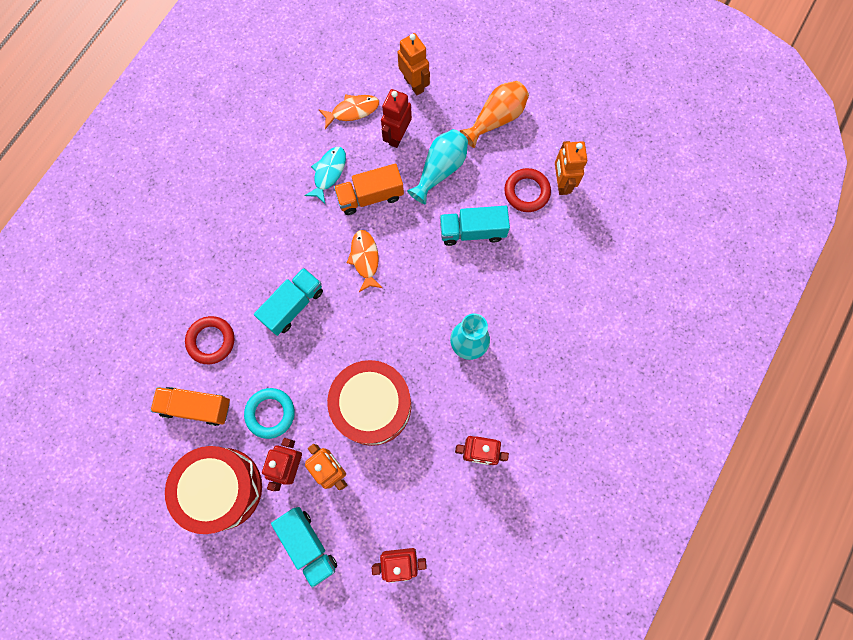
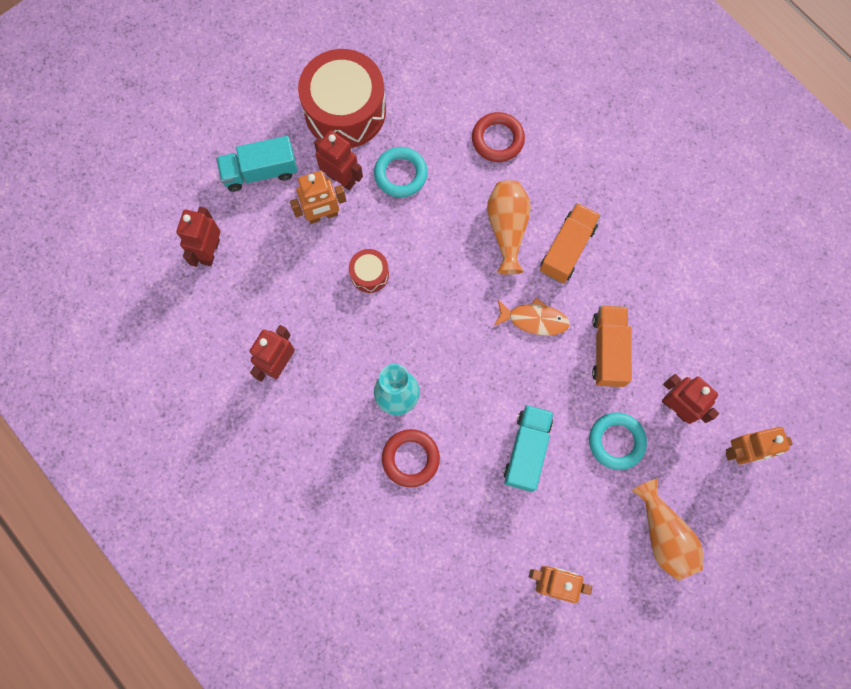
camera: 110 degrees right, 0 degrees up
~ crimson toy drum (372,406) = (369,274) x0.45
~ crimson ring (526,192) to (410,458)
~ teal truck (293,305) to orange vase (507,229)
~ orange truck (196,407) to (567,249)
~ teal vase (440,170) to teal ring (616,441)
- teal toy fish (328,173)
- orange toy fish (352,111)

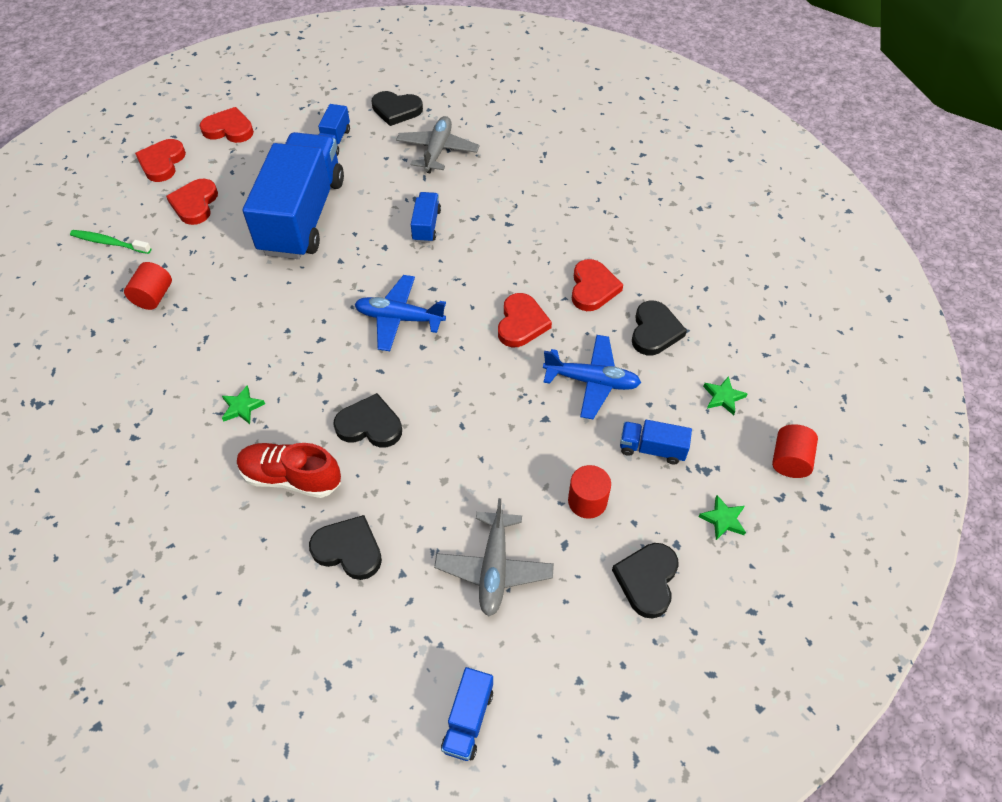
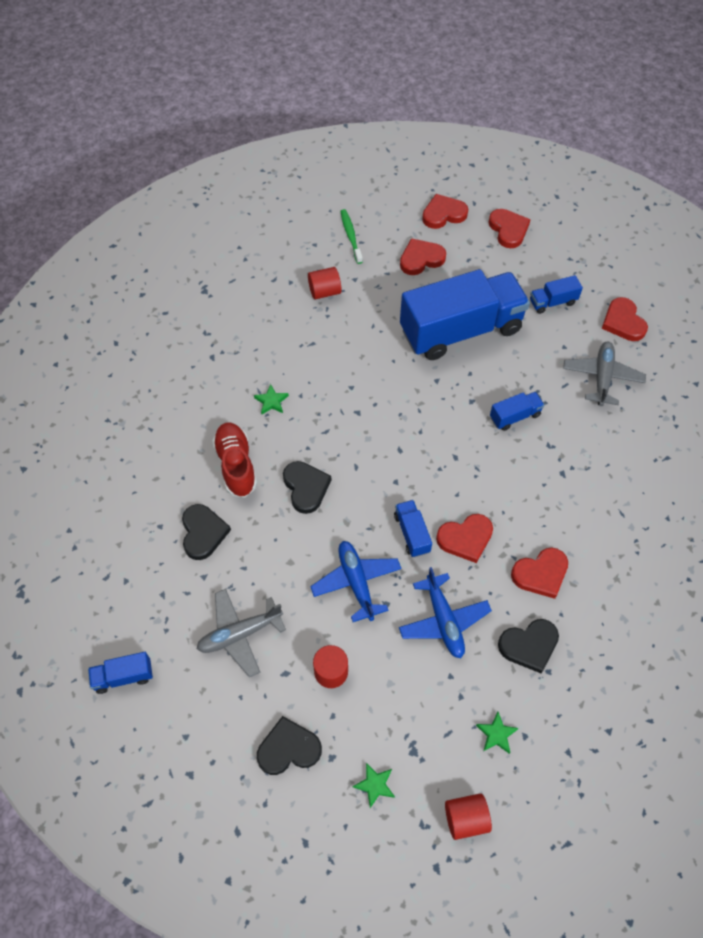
camera: 60 degrees right, 5 degrees up
~ blue plane (399,318) to (356,582)
~ blue truck (652,449) to (412,533)
~ ash-grey plane (437,151) = (602,377) 60 degrees counterclockwise
~ black heart shape (396,110) to crimson heart shape (623,322)

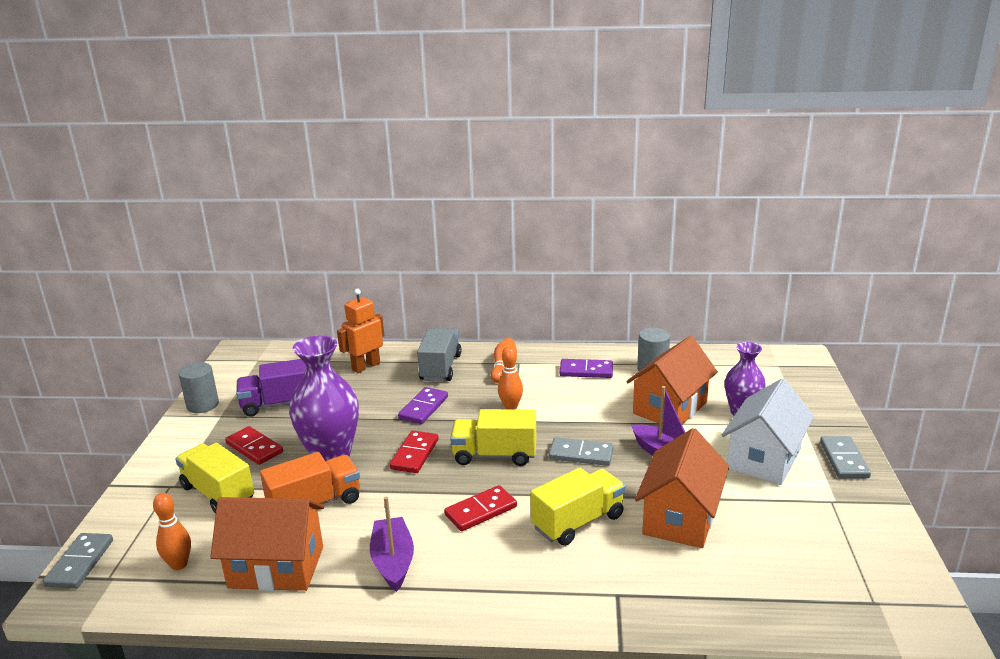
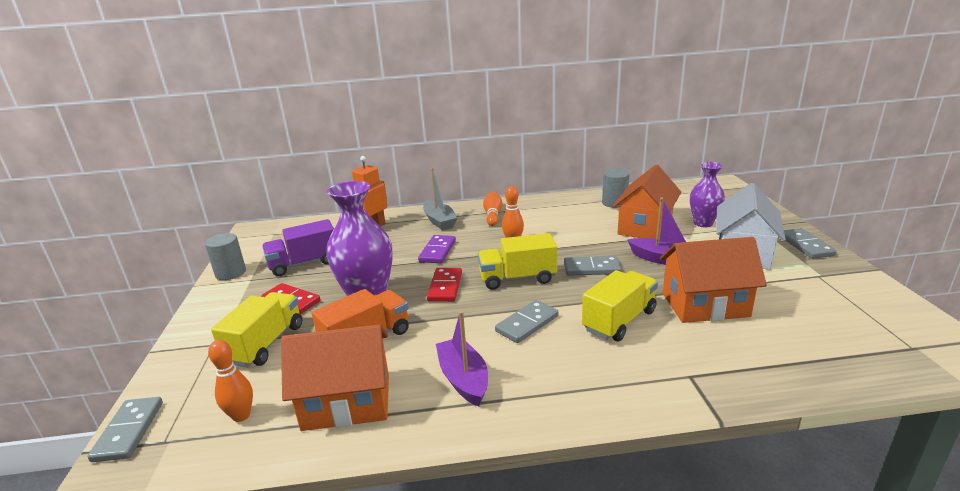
camera: 10 degrees left, 0 degrees up
~ yellow truck (218,493) = (266,344) 75 degrees clockwise
~ ash-grey truck (440,368) to ash-grey toy boat (439,221)
~ crimson domino piece (480,511) to ash-grey domino piece (527,324)
~ orange toy house (680,517) = (705,305) 75 degrees clockwise
- violet domino piece (586,371)

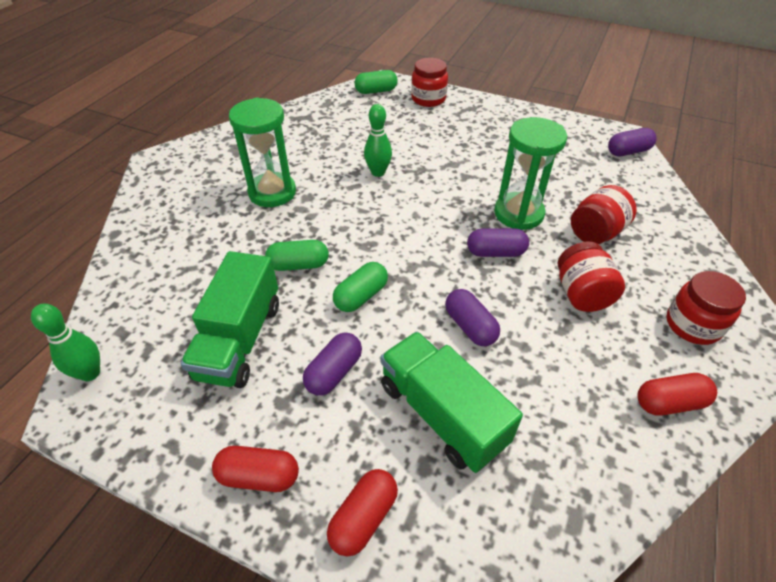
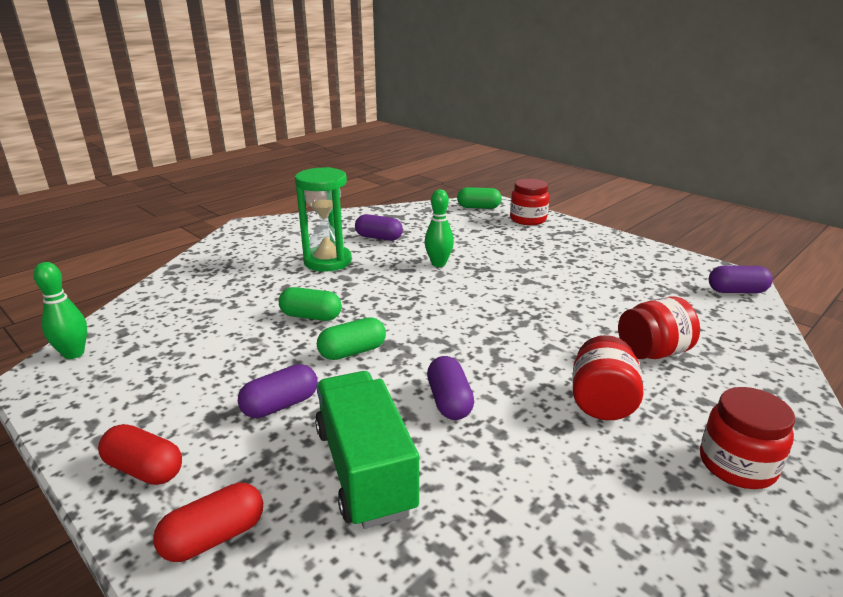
camera: 20 degrees right, 20 degrees down
~ violet pill shape (495,252) to (378,238)
- leaf-green truck (240,340)
- leaf-green hourglass (518,213)
- crimson pill shape (669,403)

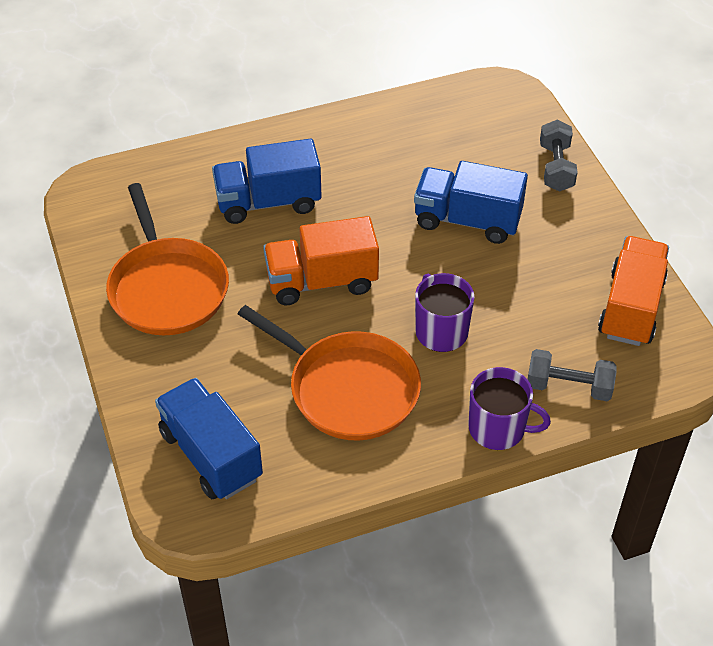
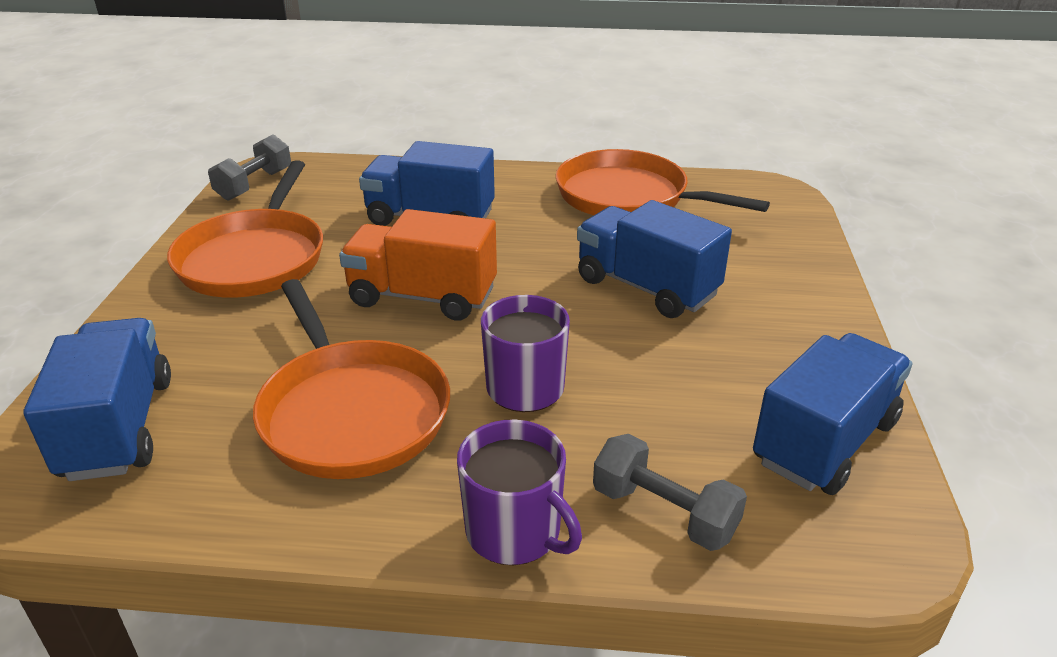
camera: 25 degrees right, 15 degrees down
~ ash-grey free weight (556,167) to (254,185)
+ orange pan (628,197)
~ orange truck (630,308) to blue truck (824,441)

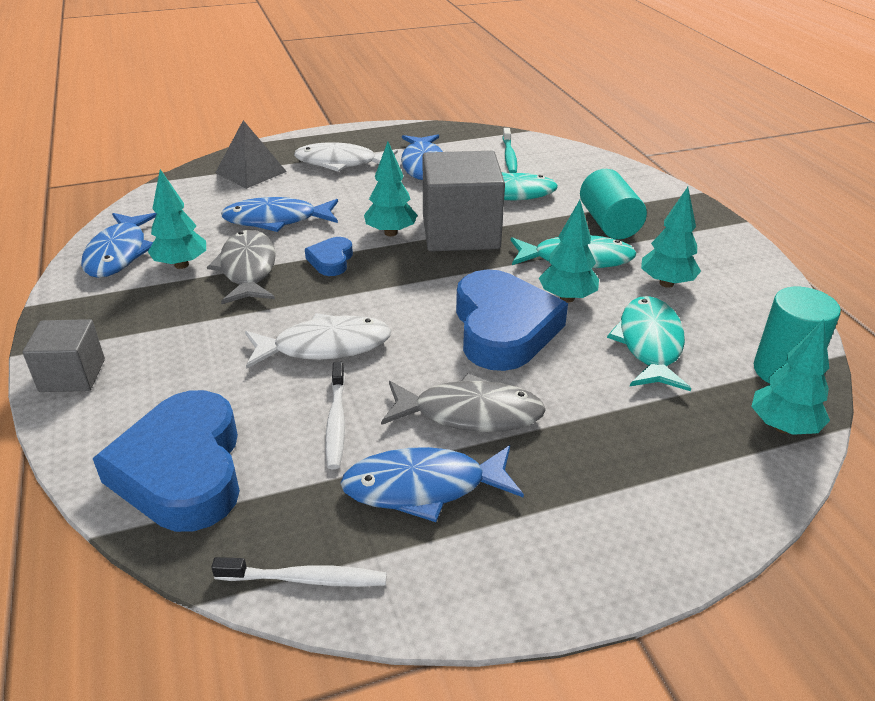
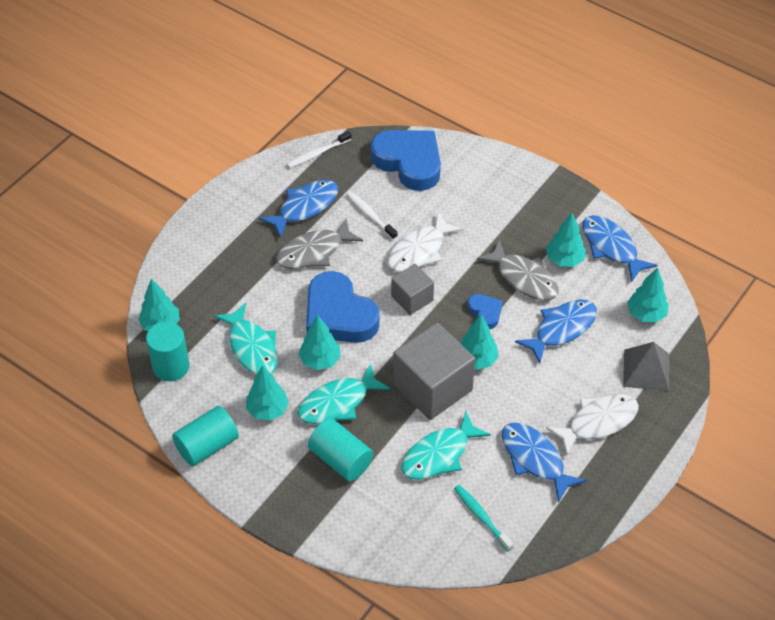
camera: 145 degrees right, 15 degrees up
+ teal cylinder (207,446)
~ ash-grey block (72,375) to (412,298)
+ teal toy tree (646,314)

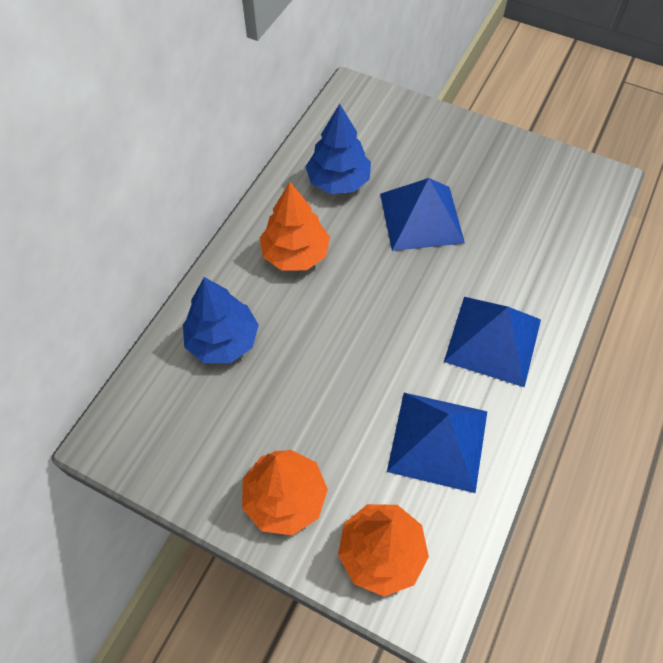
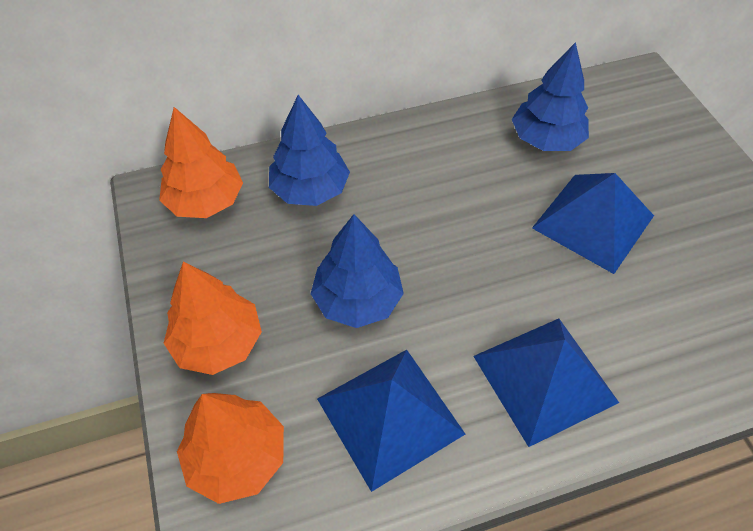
camera: 45 degrees right, 5 degrees down
~ orange toy tree (295,254) to (205,201)
+ blue toy tree (357,300)

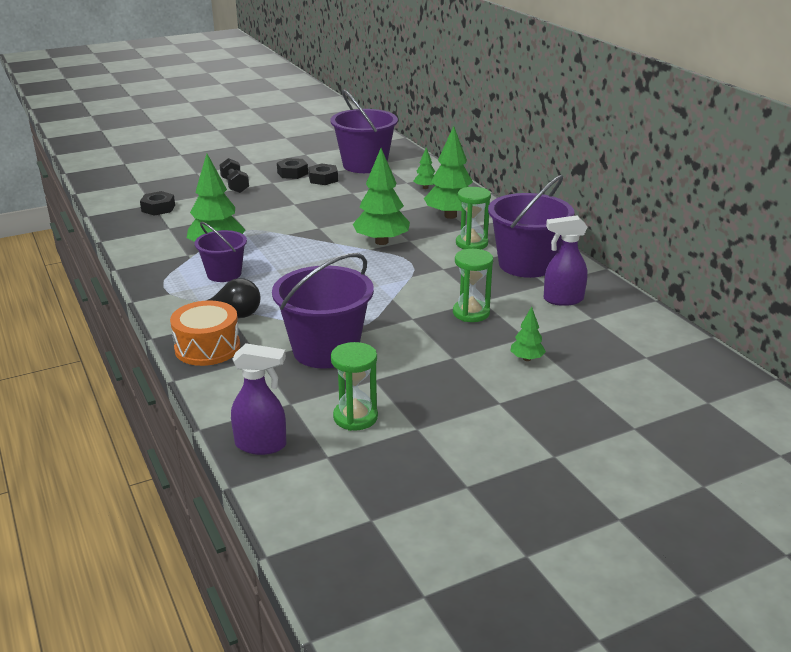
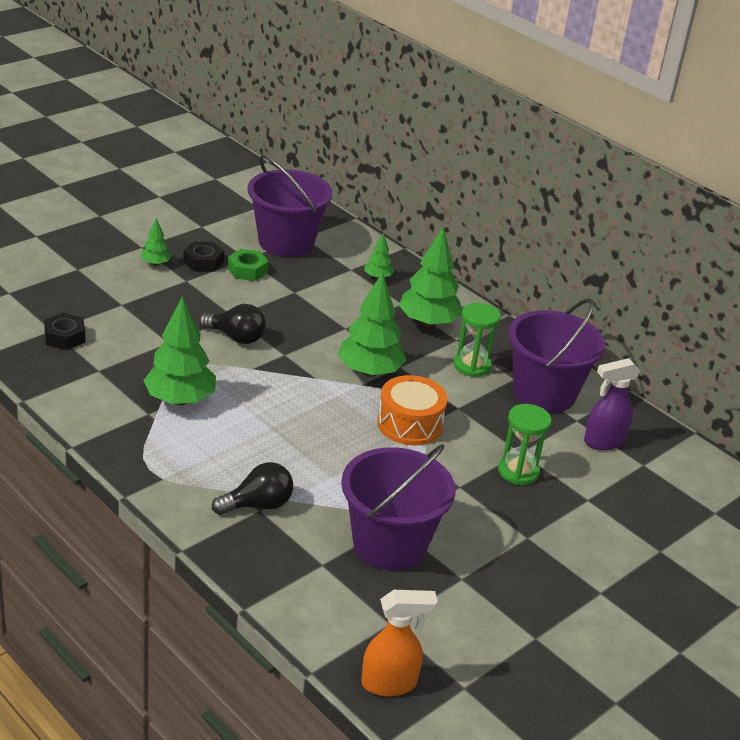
camera: 20 degrees left, 5 degrees up
~ leaf-green toy tree (527,359) to (155,263)
+ black bulb (236,337)
~ black hexagon nut (323,179) to leaf-green hexagon nut (247,270)
~ violet spray cleaner (261,445) to orange spray cleaner (390,683)
~ orange toy drum (207,347) to (410,424)
- violet pail (224,274)
- black free weight (235,185)
- leaf-green hourglass (355,417)

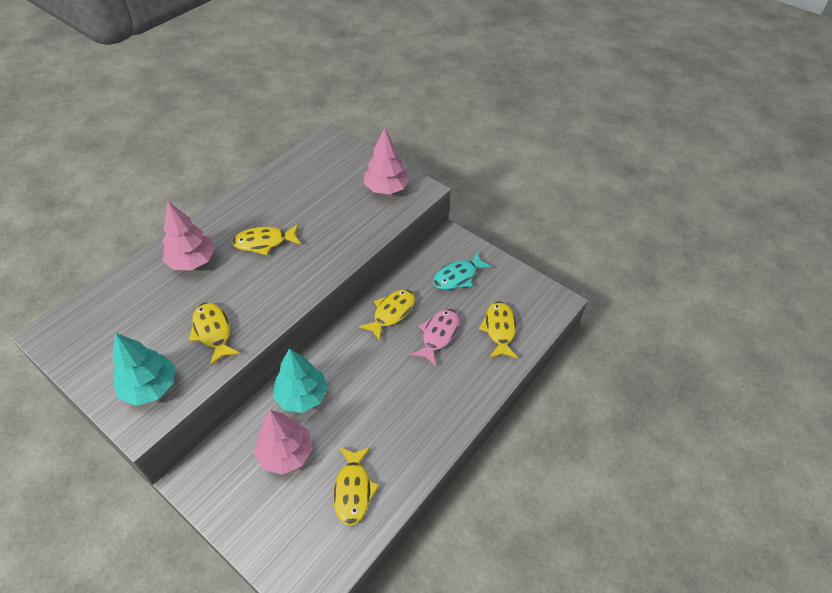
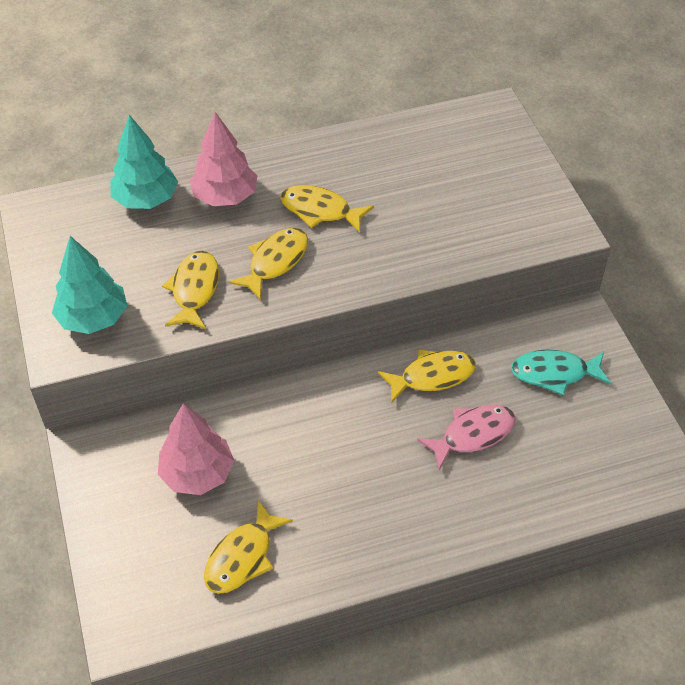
camera: 35 degrees right, 0 degrees up
~ teal toy tree (302,396) to (146,199)
~ yellow toy fish (499,329) to (275,262)
- rosy toy tree (386,188)

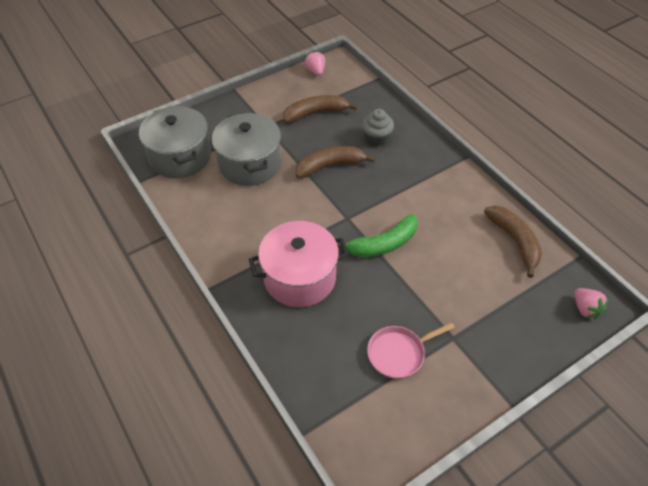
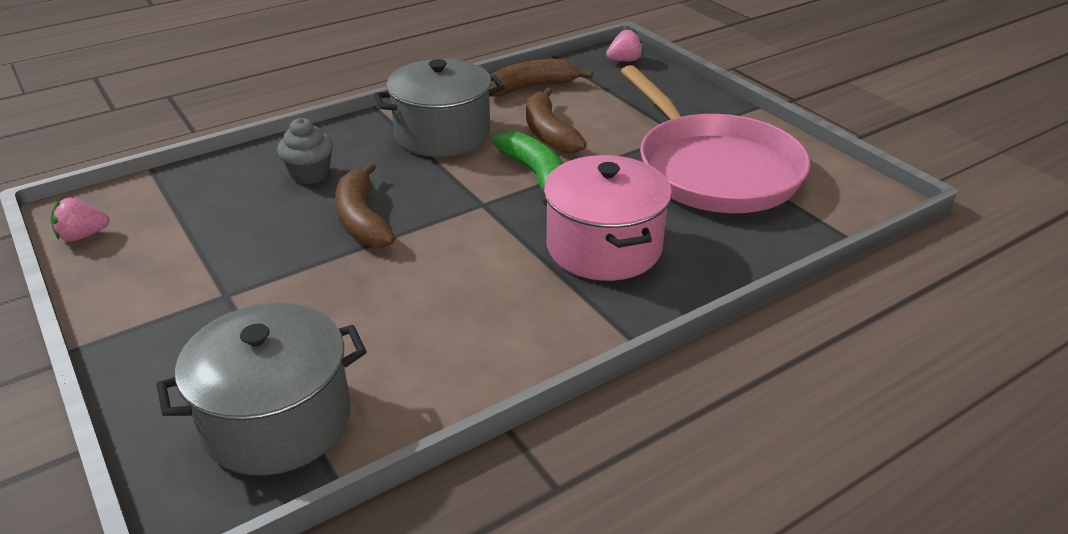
camera: 90 degrees left, 15 degrees down
~ ash-grey pot (250,164) to (442,134)
~ russet banana (315,113) to (548,133)
~ rosy pan (399,353) = (713,169) x2.22

